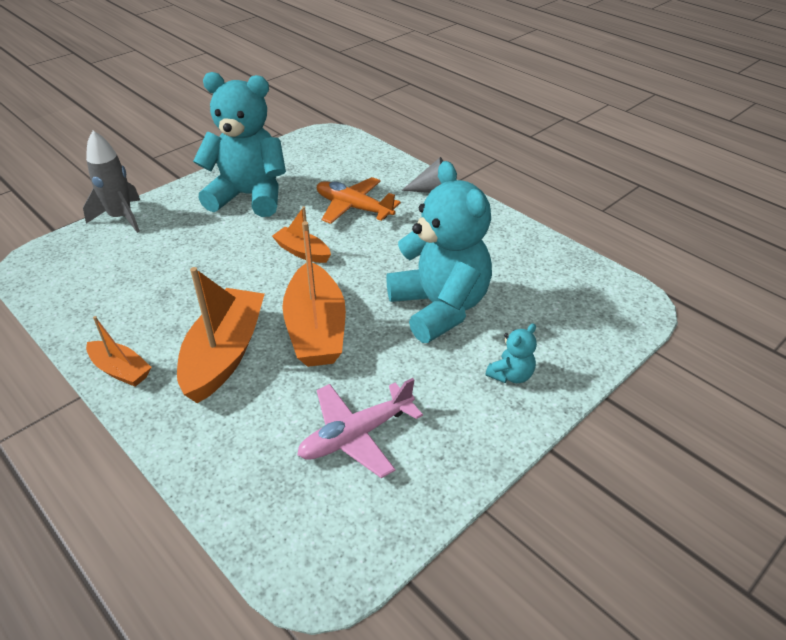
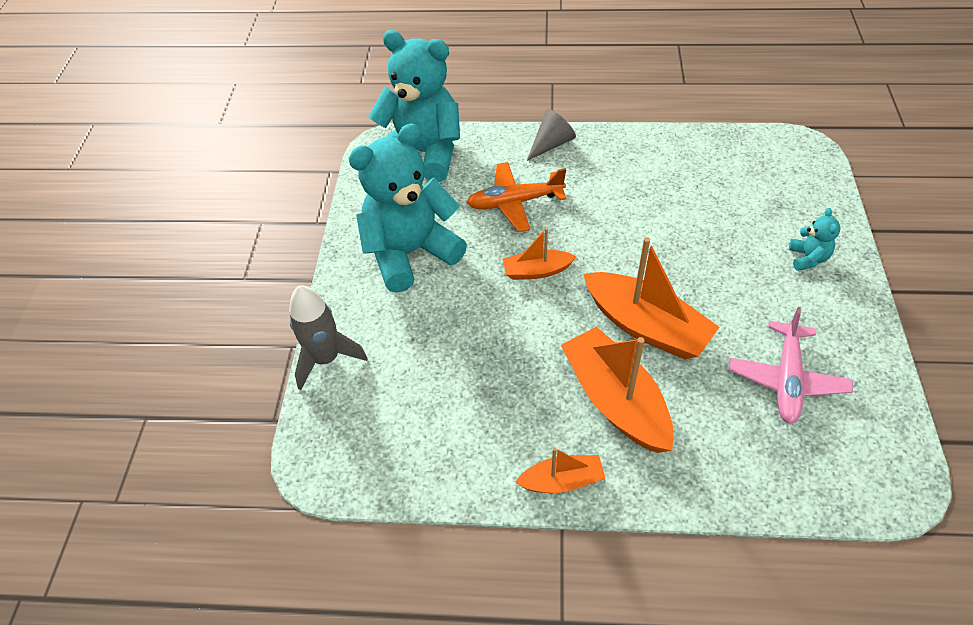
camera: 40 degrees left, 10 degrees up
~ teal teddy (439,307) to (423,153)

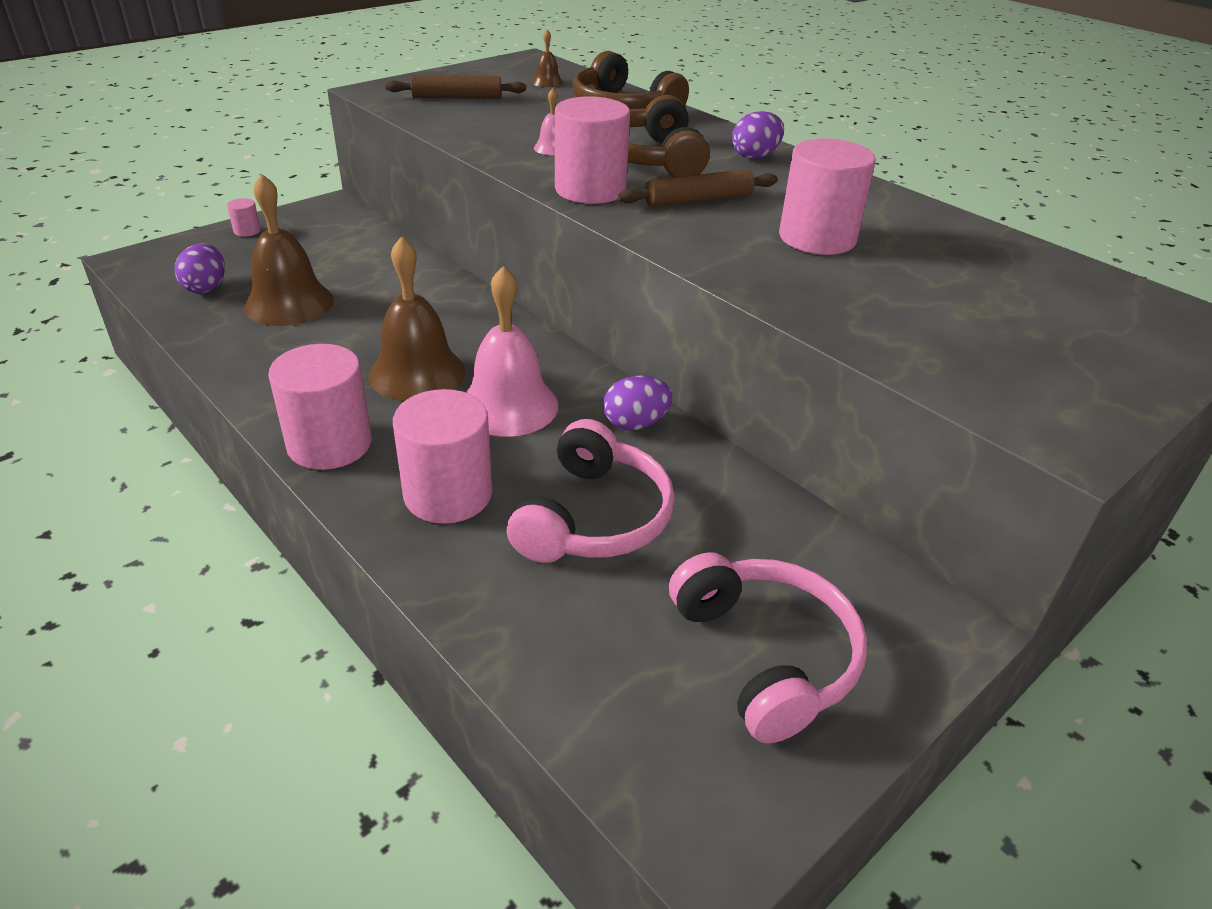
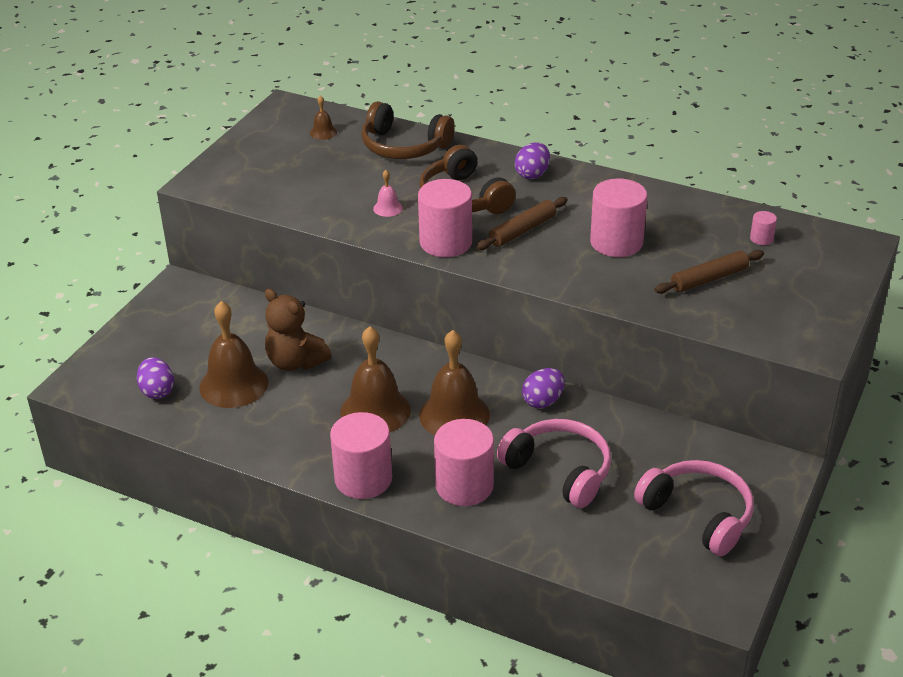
camera: 20 degrees left, 0 degrees up
+ russet teddy (295,362)
~ rosy bell (508,405) to russet bell (454,415)
~ rosy headset (594,517) = (559,471) 45 degrees counterclockwise
~ russet rolling pin (457,97) to (709,279)
~ rosy cylinder (247,231) to (761,238)

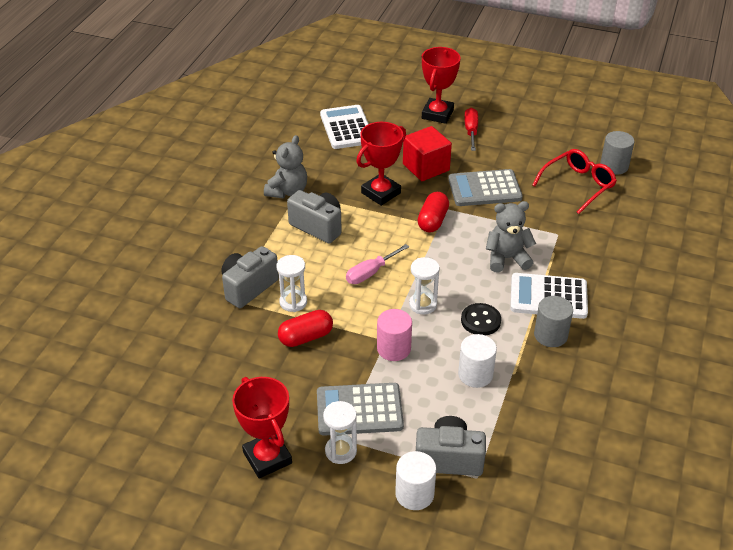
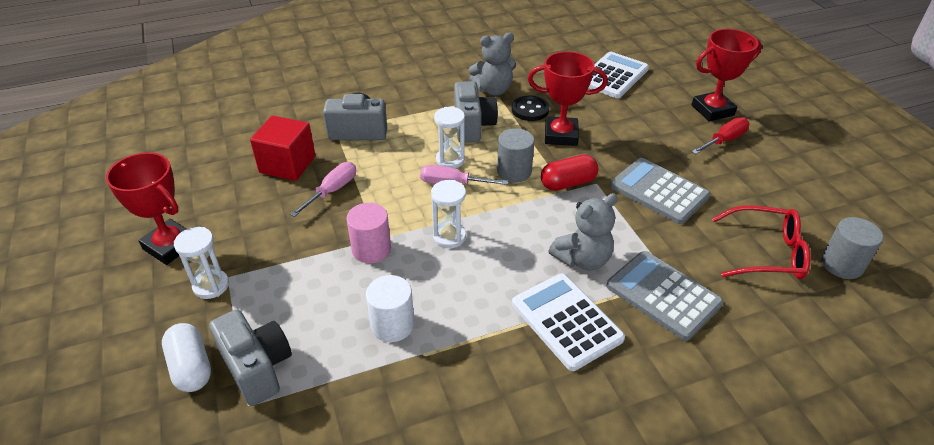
camera: 50 degrees right, 0 degrees up
~ crimson award cup (267,458) = (170,246) 75 degrees counterclockwise
~ white cylinder (414,494) to white pill shape (191,367)
~ crimson block (426,167) to (287,165)
~ crimson pill shape (306,337) to rosy hand screwdriver (332,191)
~ white hourglass (293,302) to (450,160)
~ ash-grey cylinder (550,335) to (514,171)
~ black shirt button (480,321) to (530,110)
~ ash-grey teddy (507,258) = (582,259) 105 degrees clockwise
~ ash-grey calculator (359,410) to (663,295)

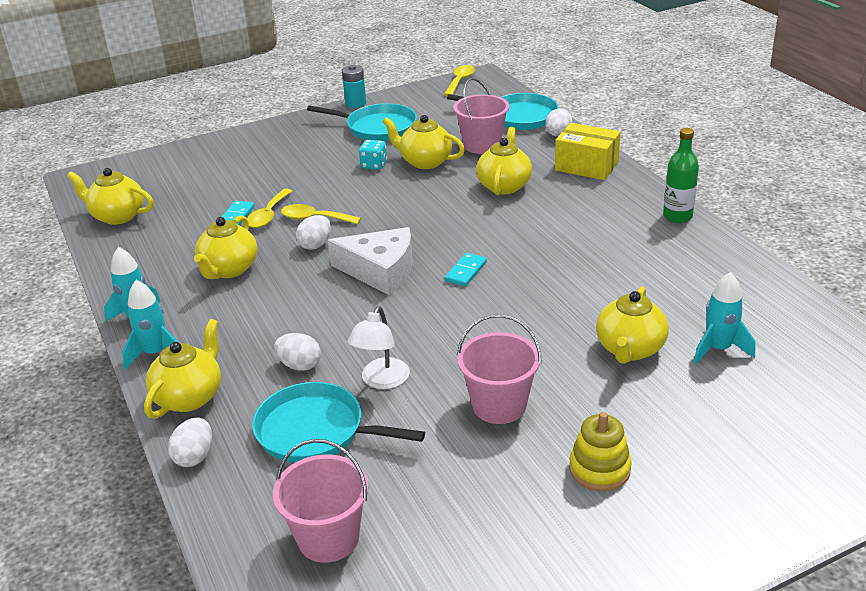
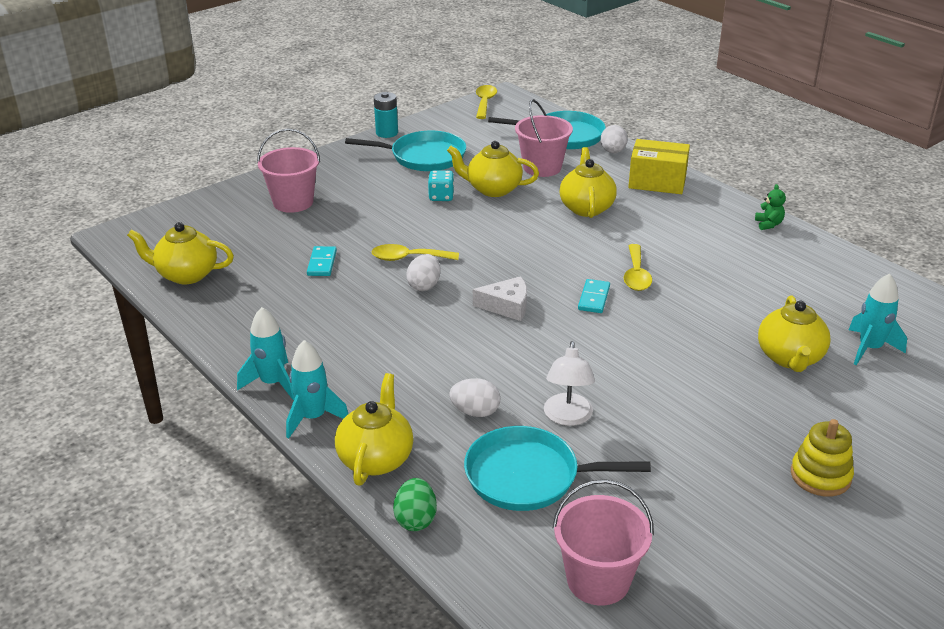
camera: 15 degrees left, 0 degrees up
~ rosy pail (499,405) to (293,202)
~ white egg (194,456) to leaf-green egg (415,519)
~ white cheese wedge (380,271) = (507,306) x0.62
~ yellow teaspoon (268,215) to (636,275)
~ leaf-green bottle (677,216) to leaf-green teddy (768,224)
- yellow china teapot (229,269)

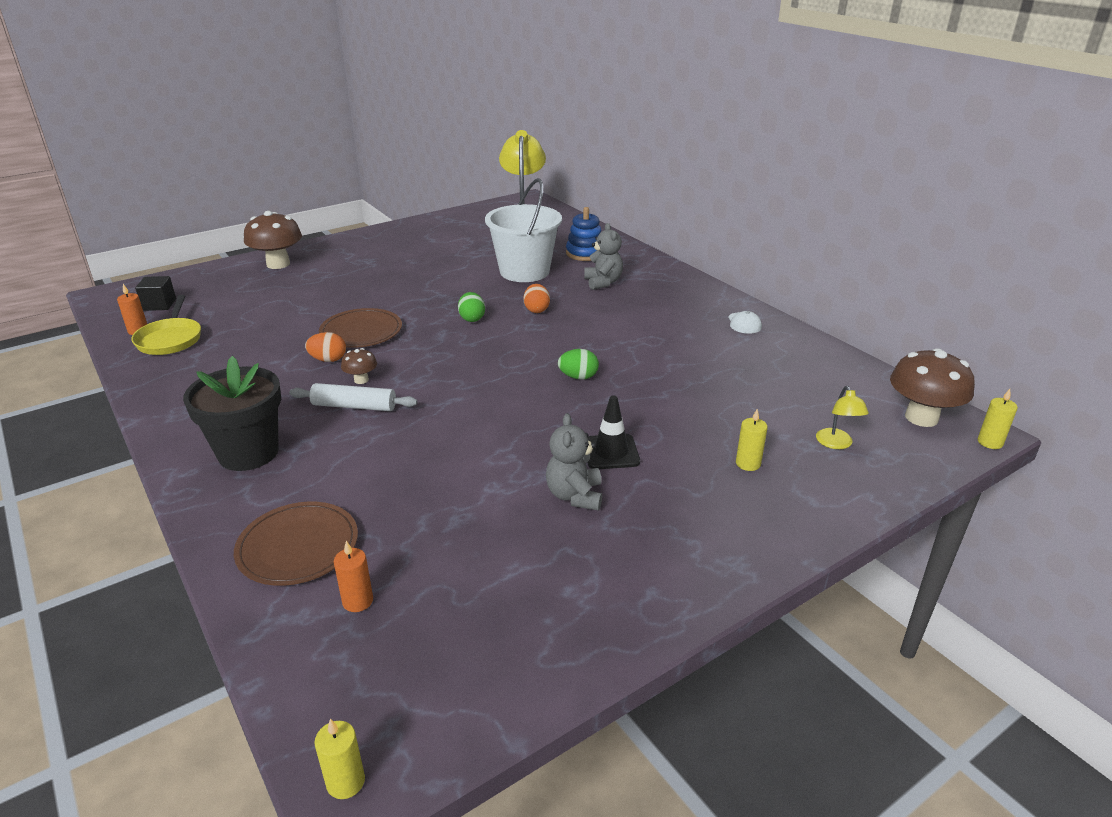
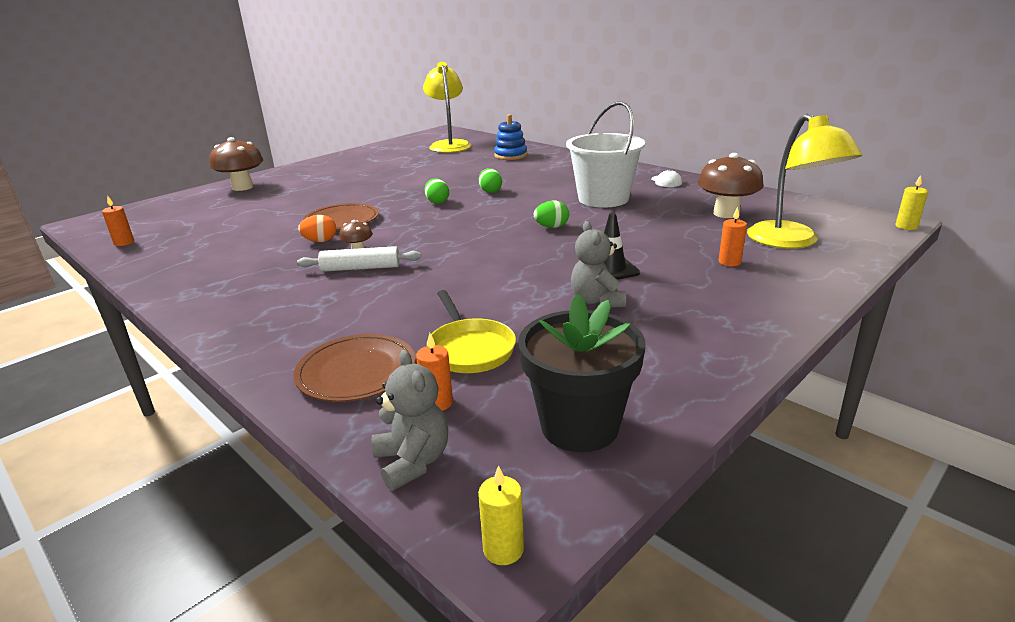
camera: 10 degrees left, 5 degrees down
~ ash-grey teddy (603,282) to (413,462)
~ yellow pan (170,339) to (469,349)
~ orange egg (536,310) to leaf-green egg (490,191)
~ black potted plant (248,453) to (579,426)
~ white pail (524,271) to (603,199)
~ russet fungus (921,417) to (726,213)
~ yellow pillar candle (748,464) to orange pillar candle (729,262)
~ yellow lamp (836,444) = (791,241) x2.21
- black block (159,305)

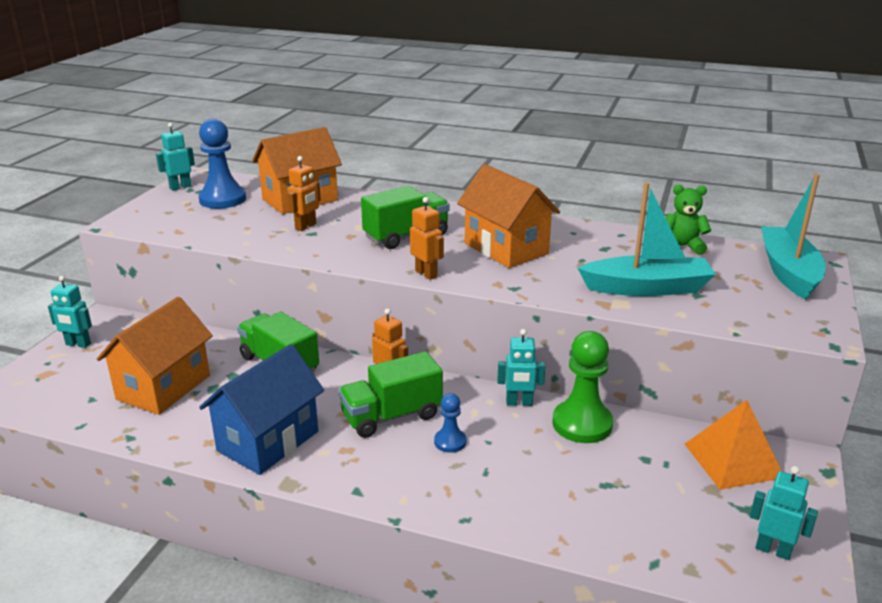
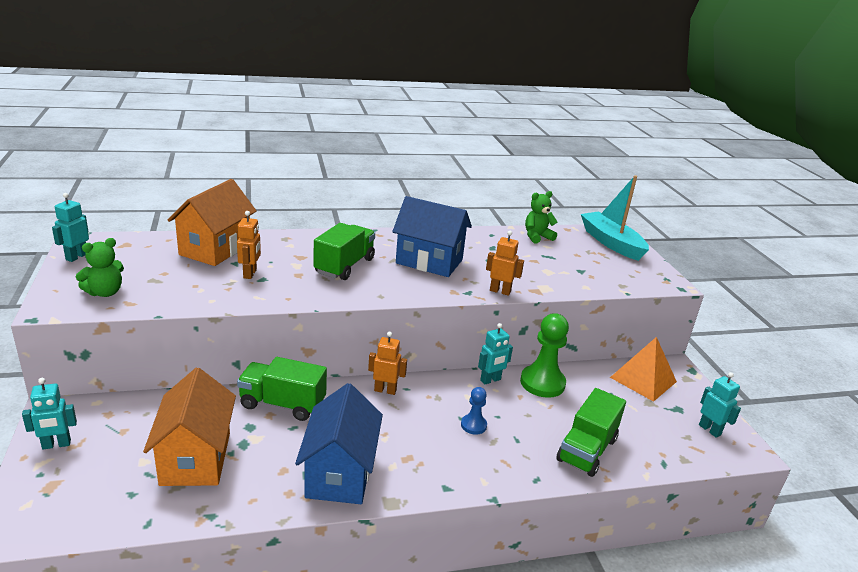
camera: 35 degrees left, 0 degrees up
+ leaf-green teddy (105,292)
~ orange toy house (506,249) to blue toy house (429,261)
~ orange robot figure (426,274) to (500,291)
~ leaf-green truck (392,416) to (587,450)
~ teal robot figure (773,550) = (710,430) 60 degrees clockwise
- blue pawn (222,199)
- teal toy boat (647,288)

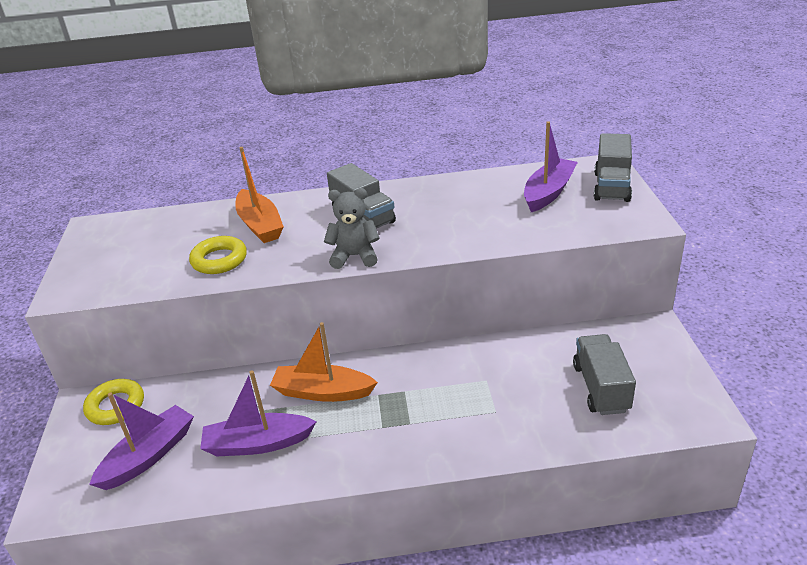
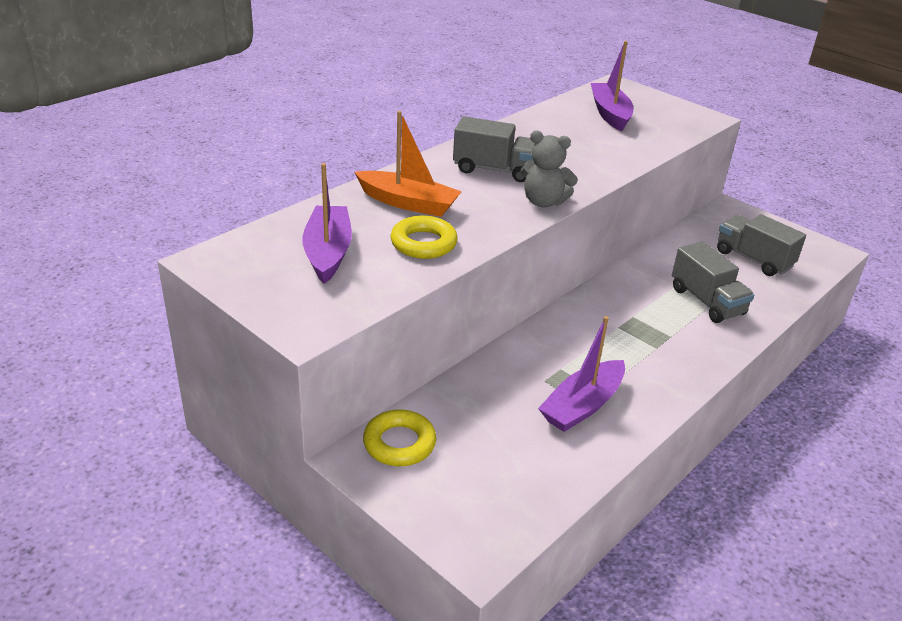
camera: 45 degrees left, 0 degrees up
~ violet toy boat (149,456) to (328,252)
~ ash-grey teddy (354,256) = (543,202) 120 degrees counterclockwise
~ ash-grey truck (611,187) to (706,301)
- orange toy boat (322,392)

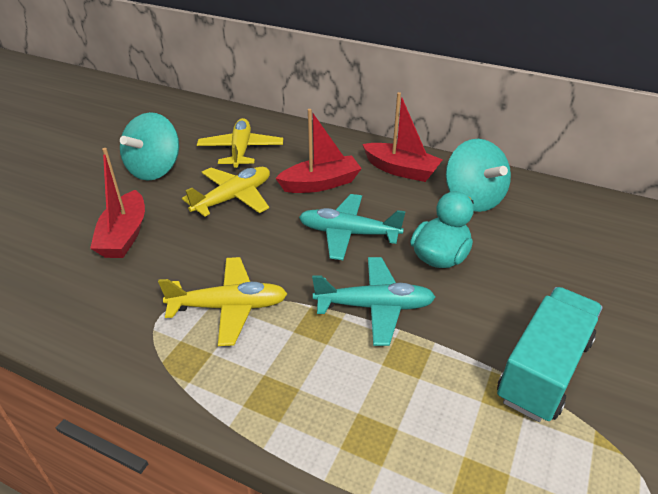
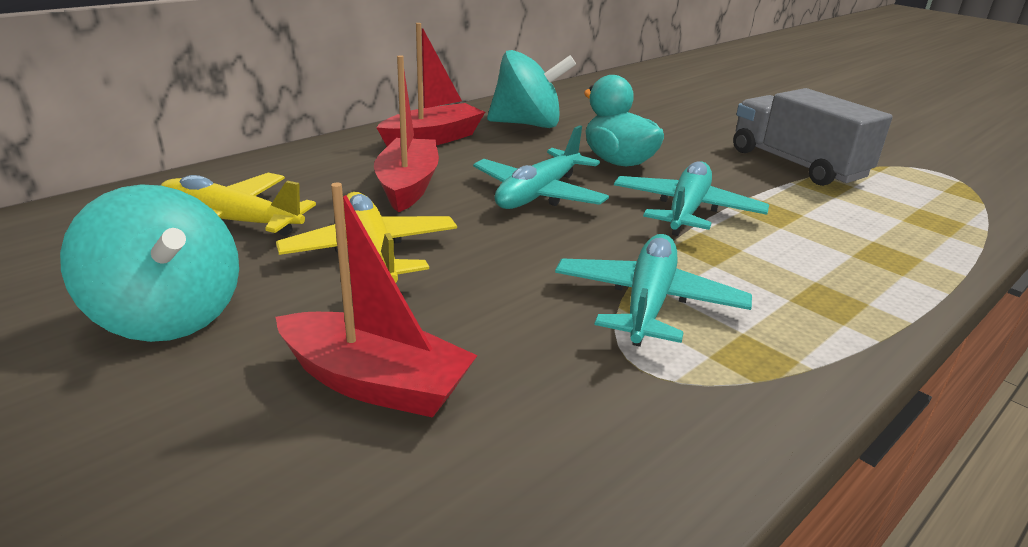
camera: 70 degrees left, 10 degrees down
~ yellow plane (229,307) to teal plane (648,302)
~ teal truck (543,369) to ash-grey truck (796,164)

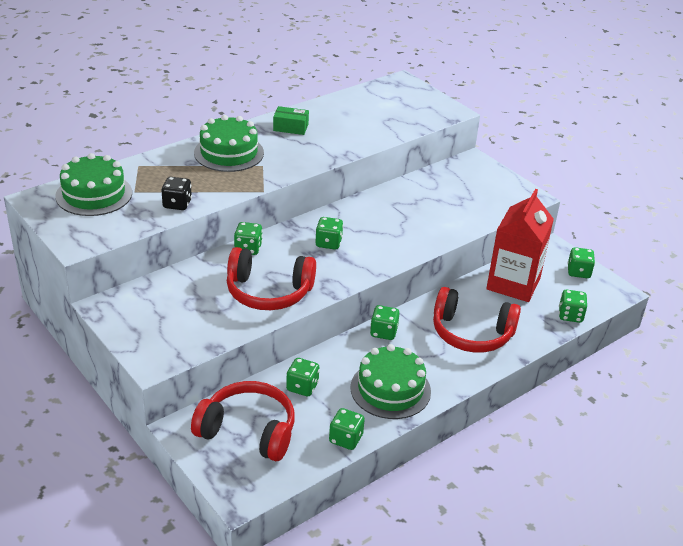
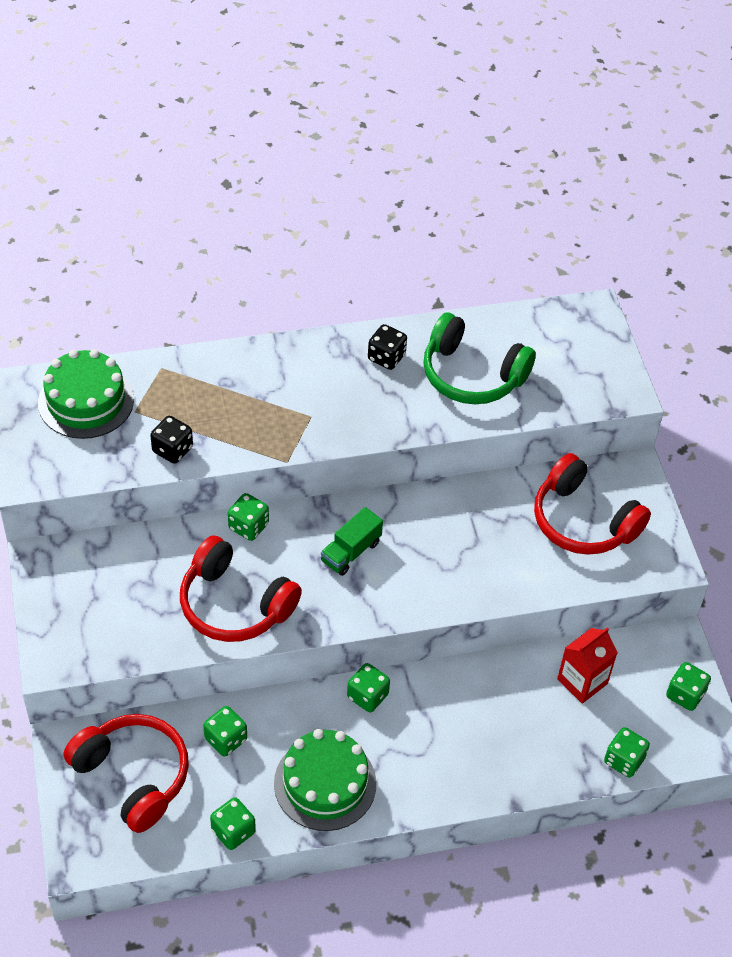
camera: 25 degrees right, 15 degrees up
~ leaf-green dice (328,243) to leaf-green truck (351,552)
~ leaf-green parcel (290,127) to black dice (386,357)
+ leaf-green headset (472,375)
~ crimson headset (471,333) to (583,521)
~ crimson juice carton (513,284) = (582,681) x0.60
- leaf-green gateau (229,153)

